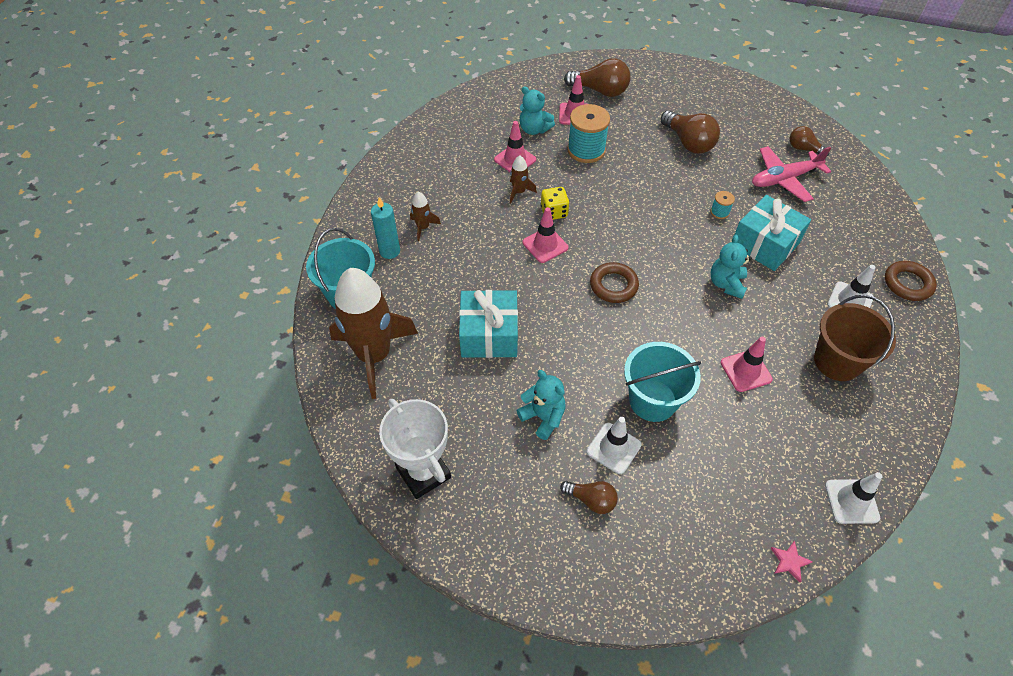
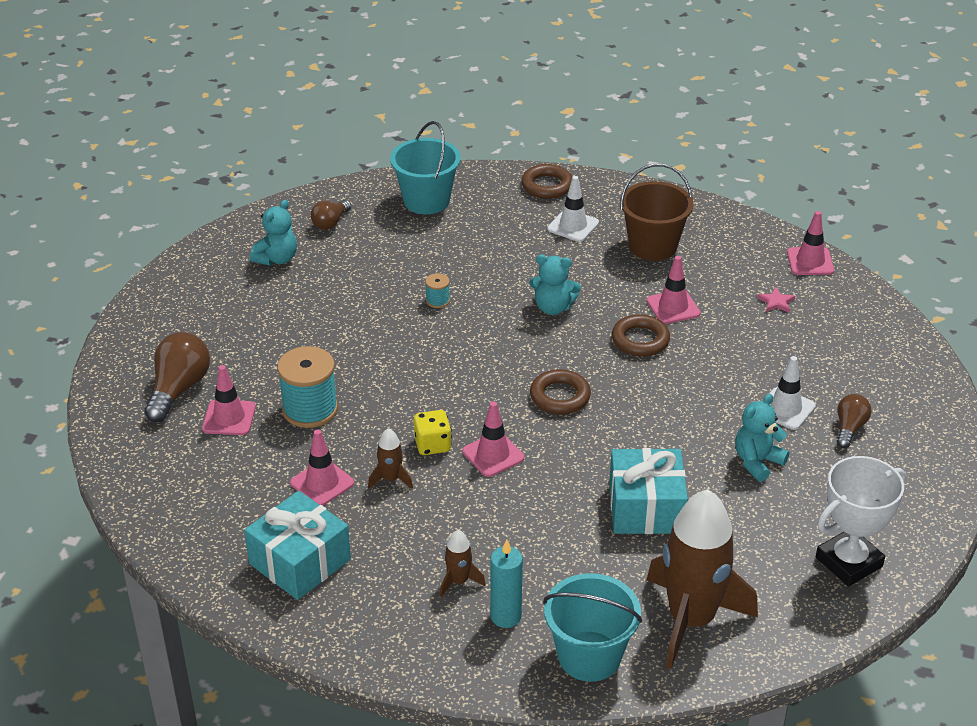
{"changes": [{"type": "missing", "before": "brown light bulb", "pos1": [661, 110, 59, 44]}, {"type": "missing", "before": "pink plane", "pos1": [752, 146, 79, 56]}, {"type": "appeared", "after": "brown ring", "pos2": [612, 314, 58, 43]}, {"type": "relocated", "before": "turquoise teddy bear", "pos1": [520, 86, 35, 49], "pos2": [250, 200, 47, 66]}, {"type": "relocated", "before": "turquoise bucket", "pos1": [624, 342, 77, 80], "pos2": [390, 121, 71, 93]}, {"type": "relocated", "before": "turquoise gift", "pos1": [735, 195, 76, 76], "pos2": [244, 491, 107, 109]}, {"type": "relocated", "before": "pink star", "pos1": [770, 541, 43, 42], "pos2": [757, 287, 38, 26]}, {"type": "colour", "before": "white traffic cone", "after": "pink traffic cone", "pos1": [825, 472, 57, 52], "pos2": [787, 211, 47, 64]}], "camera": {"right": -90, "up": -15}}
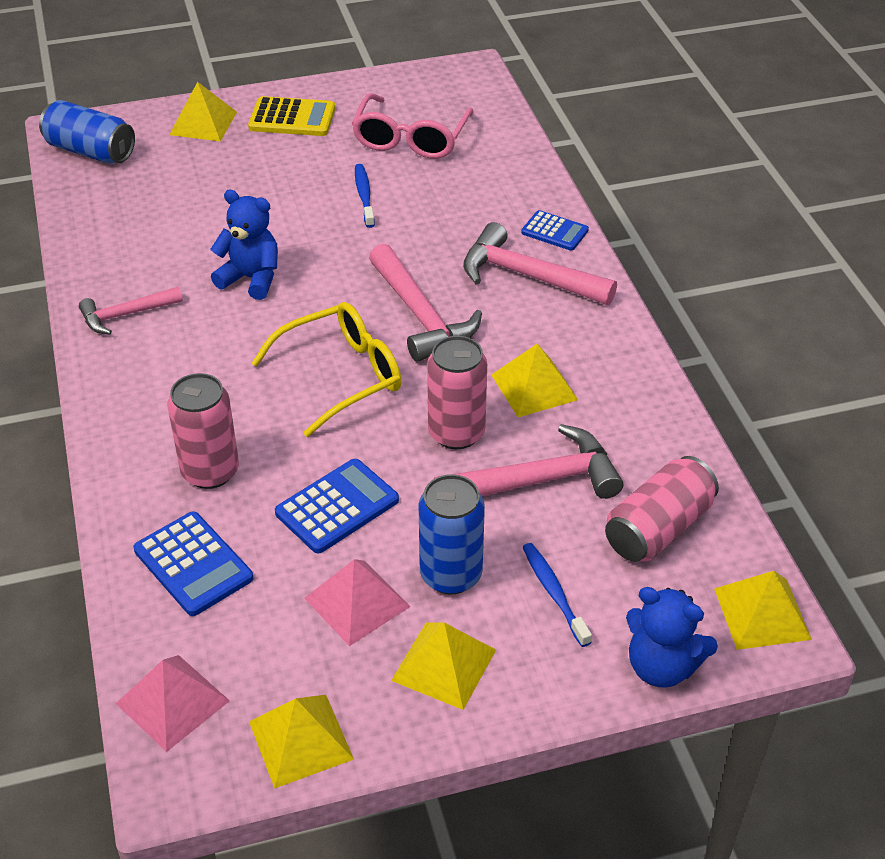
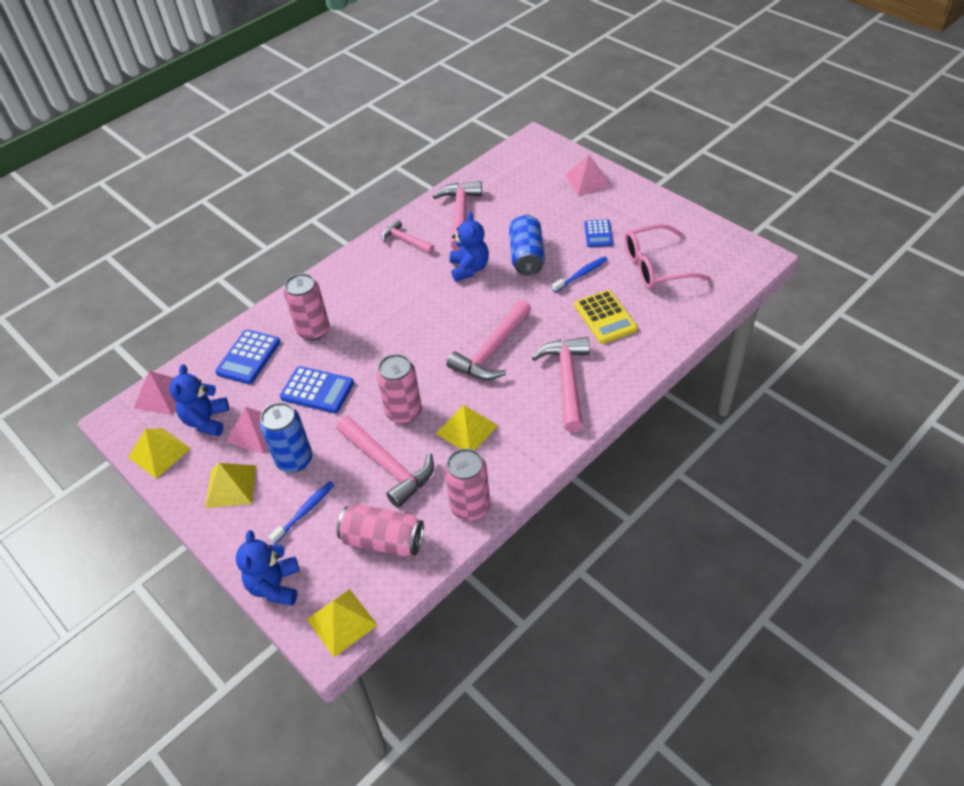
{"changes": [{"type": "missing", "before": "yellow glasses", "pos1": [252, 302, 150, 135]}, {"type": "appeared", "after": "blue teddy bear", "pos2": [169, 364, 60, 72]}, {"type": "appeared", "after": "pink hammer", "pos2": [433, 181, 49, 70]}, {"type": "appeared", "after": "pink can", "pos2": [444, 448, 46, 73]}, {"type": "relocated", "before": "blue can", "pos1": [39, 100, 96, 64], "pos2": [509, 214, 36, 62]}, {"type": "relocated", "before": "yellow calculator", "pos1": [248, 96, 87, 40], "pos2": [574, 290, 64, 54]}, {"type": "relocated", "before": "blue calculator", "pos1": [521, 210, 68, 41], "pos2": [584, 219, 29, 28]}, {"type": "colour", "before": "yellow pyramid", "after": "pink pyramid", "pos1": [169, 82, 68, 59], "pos2": [565, 155, 46, 40]}], "camera": {"right": 65, "up": 5}}
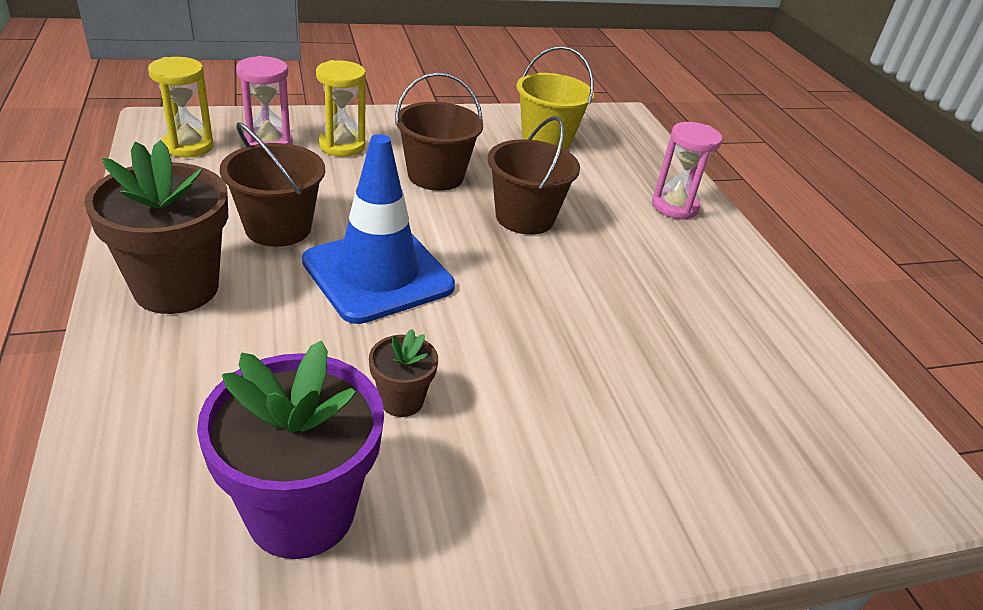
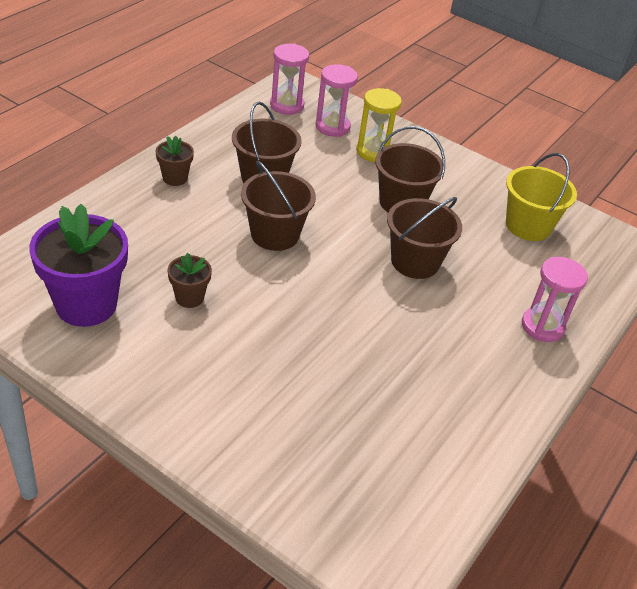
{"changes": [{"type": "exchanged", "before": "blue traffic cone", "after": "brown bucket", "pos1": [302, 134, 153, 190], "pos2": [241, 161, 75, 90]}, {"type": "colour", "before": "yellow hourglass", "after": "pink hourglass", "pos1": [148, 57, 66, 101], "pos2": [270, 43, 39, 72]}, {"type": "size", "before": "brown flower pot", "pos1": [84, 140, 144, 174], "pos2": [156, 136, 38, 50], "scale": 0.49}], "camera": {"right": 50, "up": 5}}
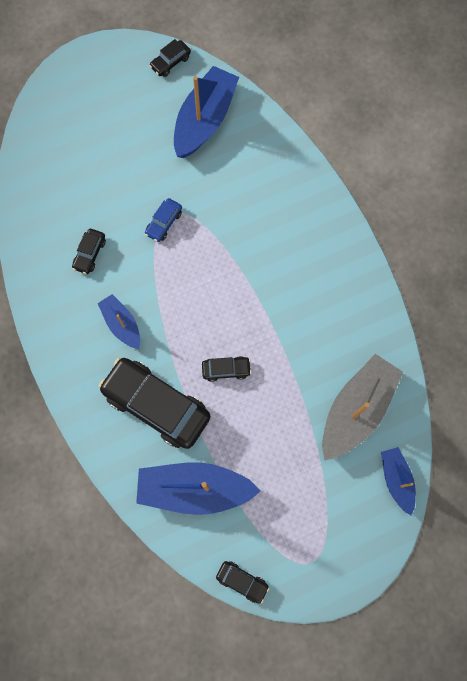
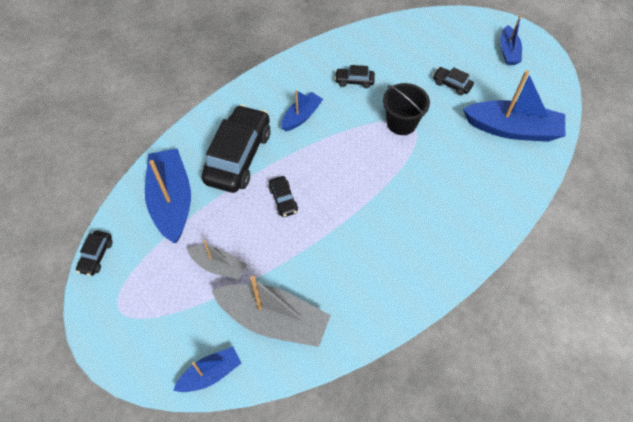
{"changes": [{"type": "appeared", "after": "grey boat", "pos2": [187, 240, 60, 39]}, {"type": "appeared", "after": "blue boat", "pos2": [500, 15, 22, 50]}, {"type": "relocated", "before": "black car", "pos1": [149, 39, 42, 38], "pos2": [433, 67, 41, 28]}, {"type": "exchanged", "before": "blue car", "after": "black bucket", "pos1": [145, 198, 37, 44], "pos2": [383, 83, 47, 52]}], "camera": {"right": 75, "up": -15}}
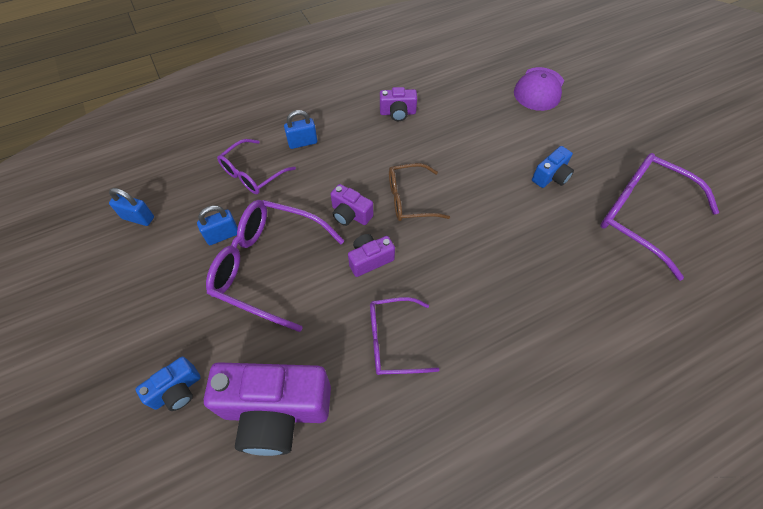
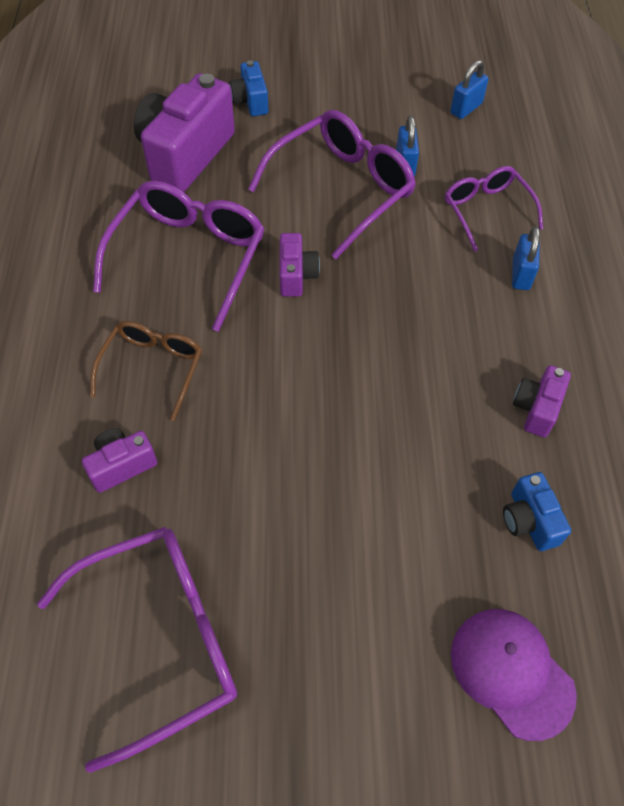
{"changes": [{"type": "relocated", "before": "purple camera", "pos1": [331, 184, 42, 42], "pos2": [82, 428, 75, 65]}, {"type": "relocated", "before": "brown glasses", "pos1": [389, 163, 61, 58], "pos2": [90, 321, 112, 100]}, {"type": "relocated", "before": "blue camera", "pos1": [532, 146, 42, 42], "pos2": [503, 472, 68, 79]}, {"type": "size", "before": "purple glasses", "pos1": [370, 297, 69, 78], "pos2": [93, 181, 172, 151], "scale": 1.64}], "camera": {"right": 115, "up": 0}}
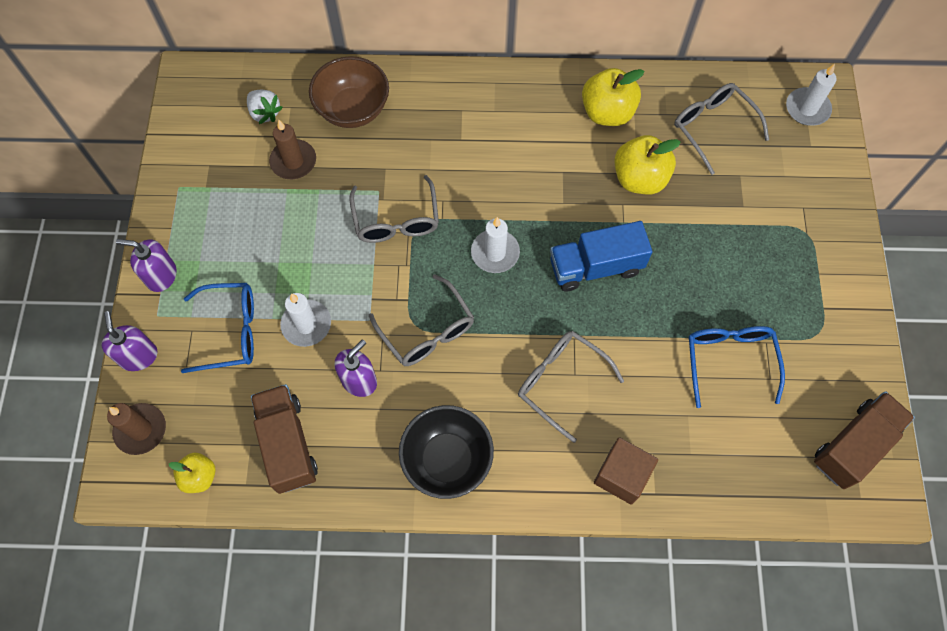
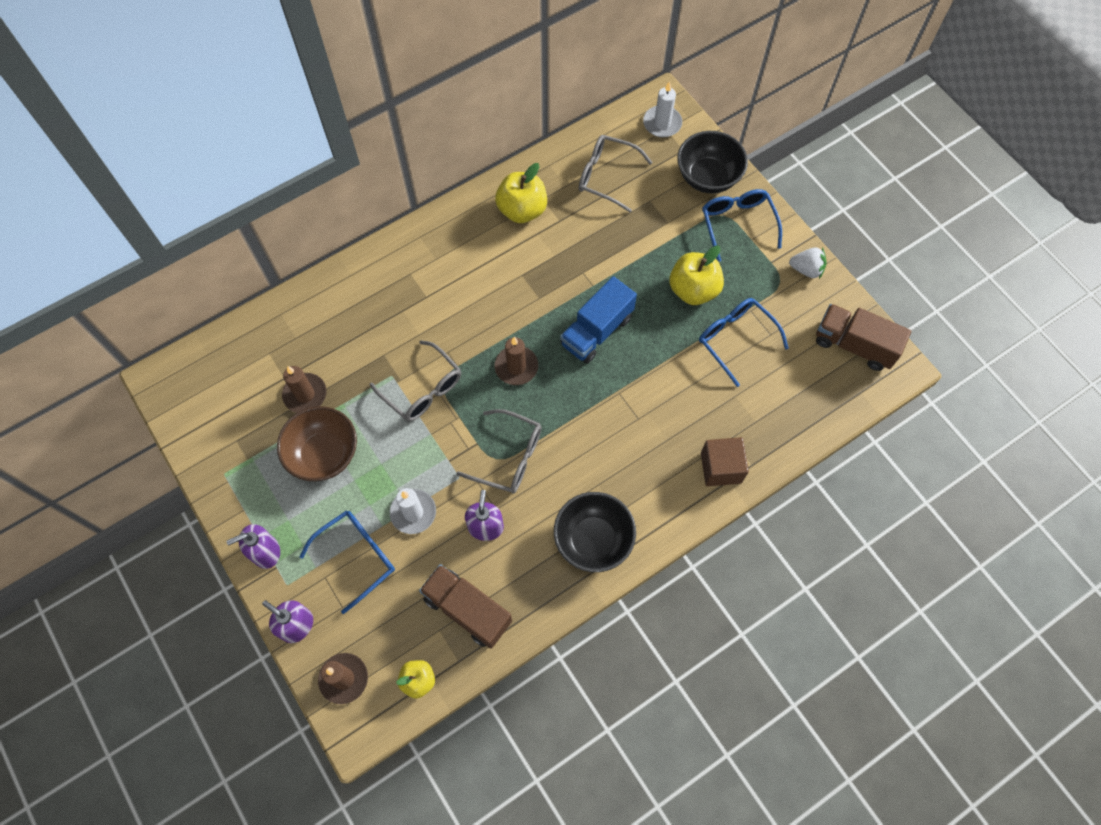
{"changes": [{"type": "missing", "before": "grey glasses", "pos1": [518, 331, 106, 112]}, {"type": "appeared", "after": "black bowl", "pos2": [678, 131, 70, 62]}, {"type": "appeared", "after": "blue glasses", "pos2": [702, 189, 80, 73]}, {"type": "relocated", "before": "white strawberry", "pos1": [247, 90, 36, 34], "pos2": [789, 247, 38, 32]}, {"type": "relocated", "before": "brown bowl", "pos1": [309, 56, 80, 72], "pos2": [277, 406, 80, 75]}, {"type": "relocated", "before": "yellow apple", "pos1": [614, 135, 67, 60], "pos2": [669, 246, 55, 59]}, {"type": "colour", "before": "white candle", "after": "brown candle", "pos1": [471, 217, 49, 56], "pos2": [495, 337, 43, 48]}, {"type": "spun", "before": "brown truck", "pos1": [814, 391, 101, 98], "pos2": [816, 304, 95, 67], "turn": -75}], "camera": {"right": -35, "up": 0}}
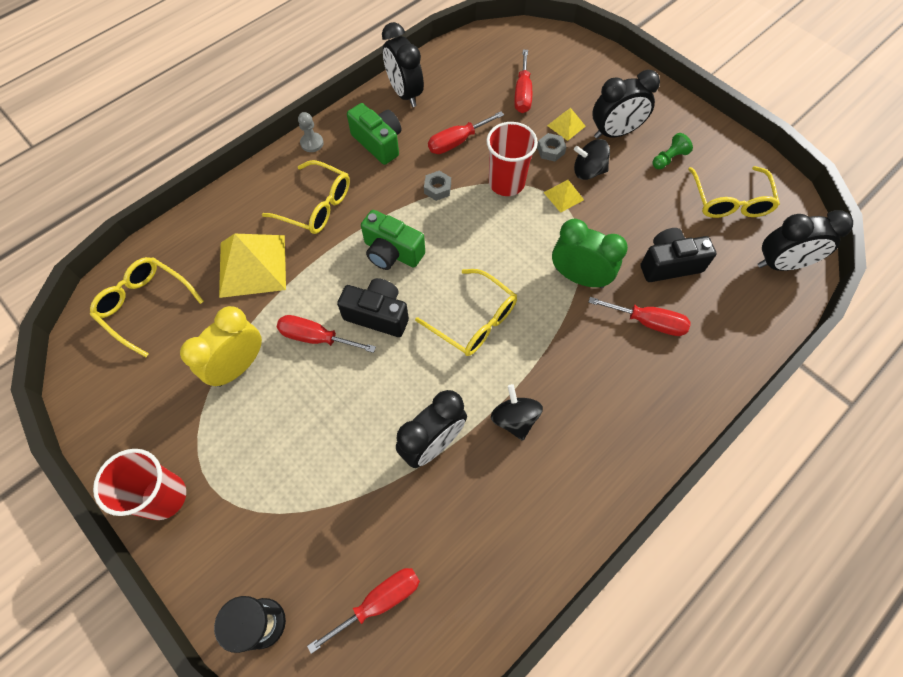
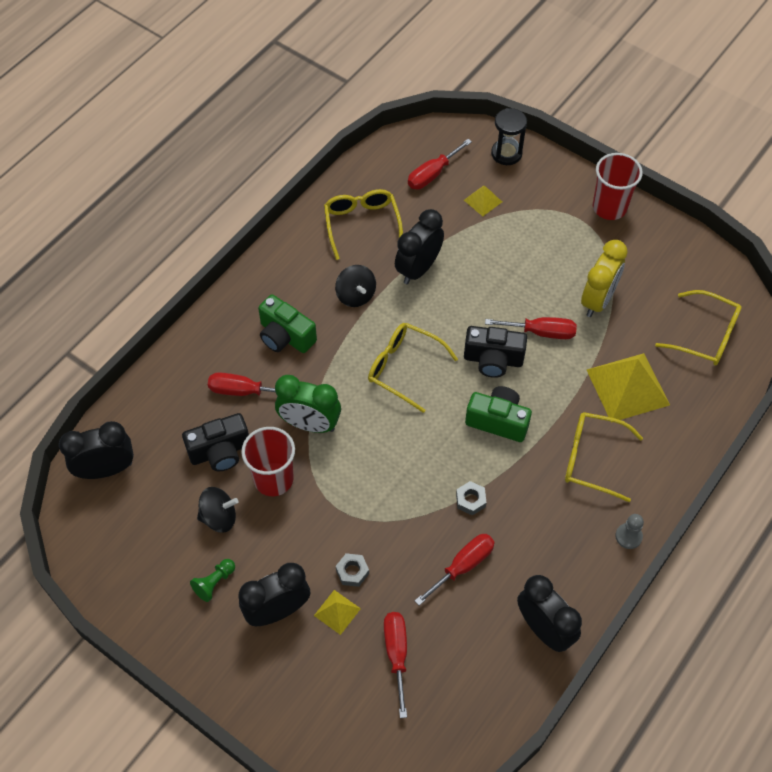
{"changes": [{"type": "relocated", "before": "green camera", "pos1": [347, 103, 54, 62], "pos2": [258, 294, 59, 59]}, {"type": "relocated", "before": "red cup", "pos1": [487, 122, 51, 74], "pos2": [241, 427, 54, 69]}, {"type": "relocated", "before": "yellow pyramid", "pos1": [543, 180, 41, 33], "pos2": [464, 186, 38, 30]}, {"type": "relocated", "before": "black spinning top", "pos1": [574, 139, 36, 41], "pos2": [197, 487, 41, 46]}, {"type": "relocated", "before": "yellow glasses", "pos1": [688, 166, 92, 52], "pos2": [324, 189, 79, 71]}], "camera": {"right": 170, "up": -5}}
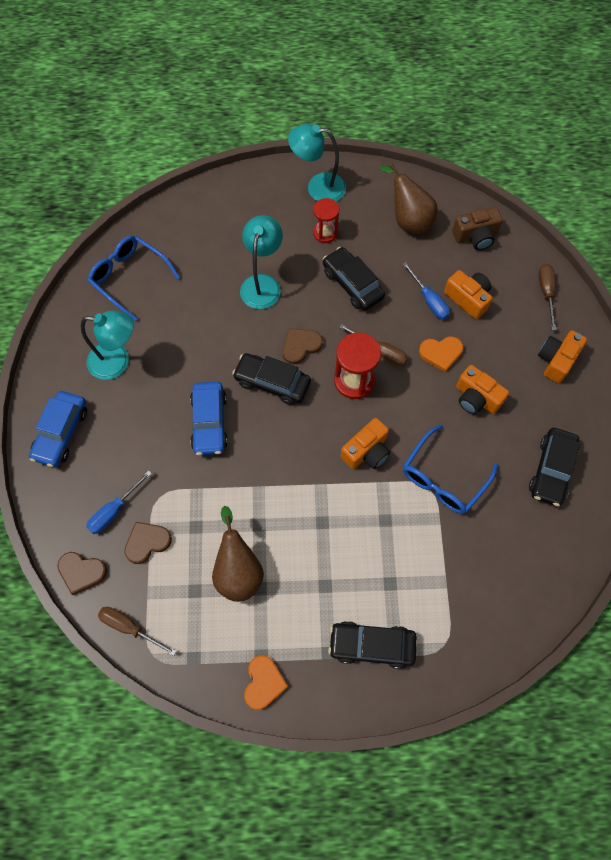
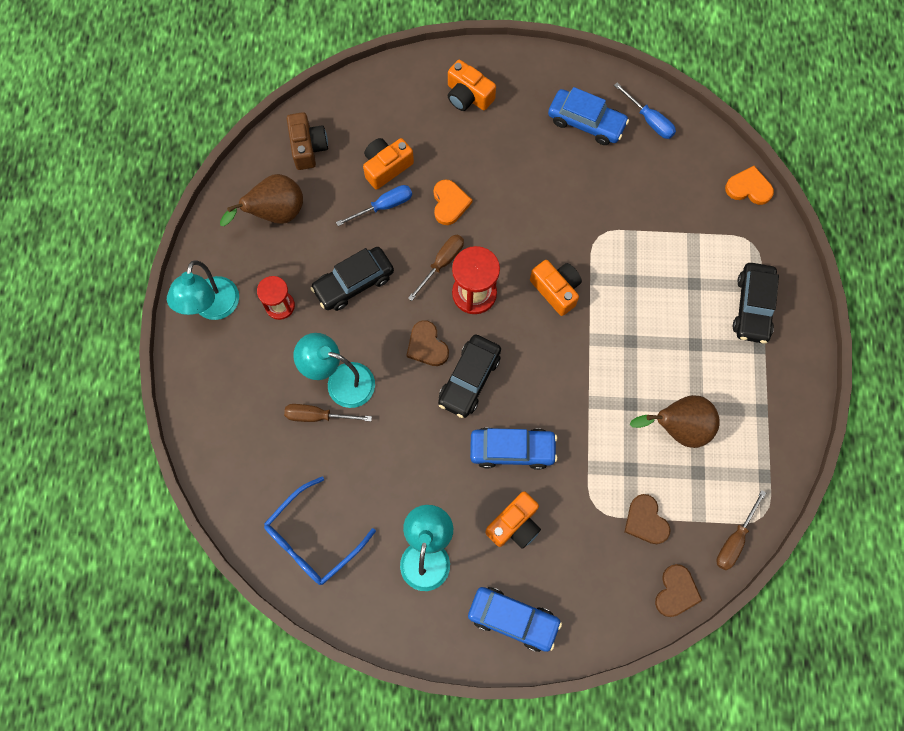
{"changes": [{"type": "missing", "before": "blue glasses", "pos1": [403, 424, 95, 90]}, {"type": "relocated", "before": "blue screwdriver", "pos1": [86, 470, 66, 64], "pos2": [614, 83, 62, 56]}, {"type": "relocated", "before": "orange heart", "pos1": [244, 655, 44, 55], "pos2": [725, 166, 49, 39]}, {"type": "relocated", "before": "orange camera", "pos1": [456, 365, 53, 50], "pos2": [485, 491, 56, 58]}, {"type": "relocated", "before": "brown screwdriver", "pos1": [539, 264, 18, 67], "pos2": [284, 404, 88, 18]}, {"type": "colour", "before": "black car", "after": "blue car", "pos1": [529, 428, 51, 78], "pos2": [548, 87, 81, 58]}], "camera": {"right": -85, "up": 5}}
